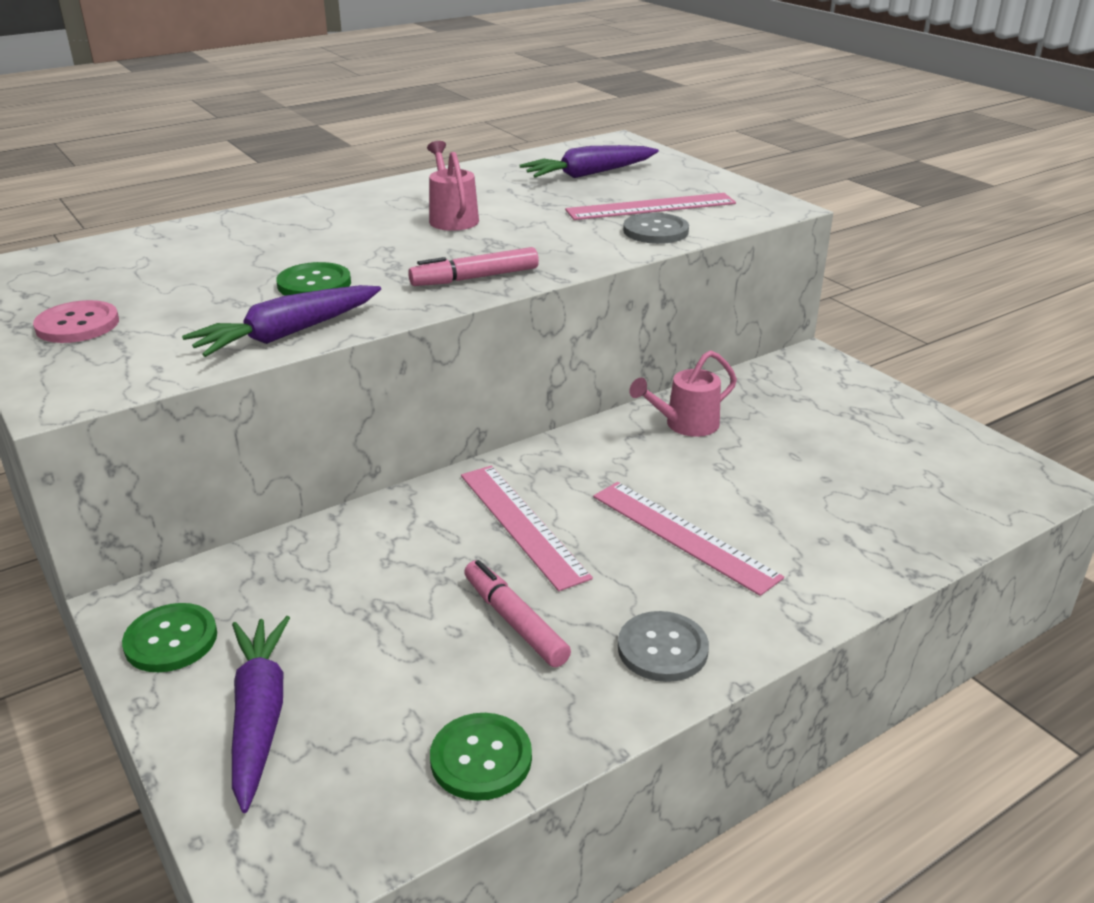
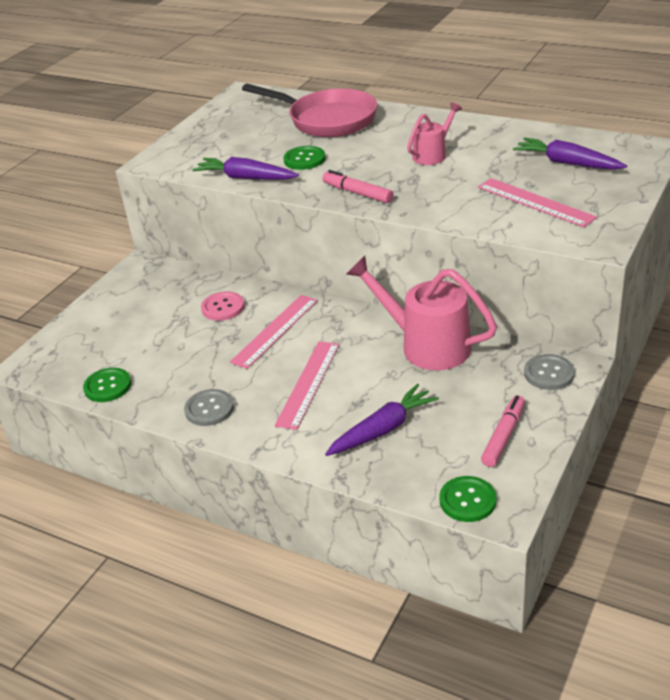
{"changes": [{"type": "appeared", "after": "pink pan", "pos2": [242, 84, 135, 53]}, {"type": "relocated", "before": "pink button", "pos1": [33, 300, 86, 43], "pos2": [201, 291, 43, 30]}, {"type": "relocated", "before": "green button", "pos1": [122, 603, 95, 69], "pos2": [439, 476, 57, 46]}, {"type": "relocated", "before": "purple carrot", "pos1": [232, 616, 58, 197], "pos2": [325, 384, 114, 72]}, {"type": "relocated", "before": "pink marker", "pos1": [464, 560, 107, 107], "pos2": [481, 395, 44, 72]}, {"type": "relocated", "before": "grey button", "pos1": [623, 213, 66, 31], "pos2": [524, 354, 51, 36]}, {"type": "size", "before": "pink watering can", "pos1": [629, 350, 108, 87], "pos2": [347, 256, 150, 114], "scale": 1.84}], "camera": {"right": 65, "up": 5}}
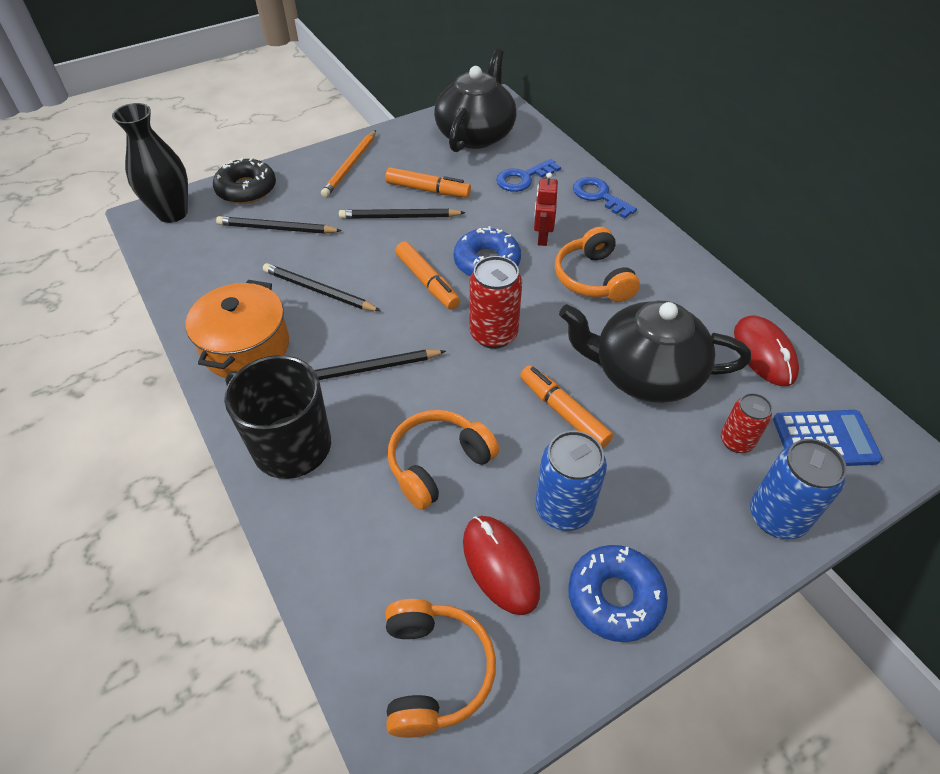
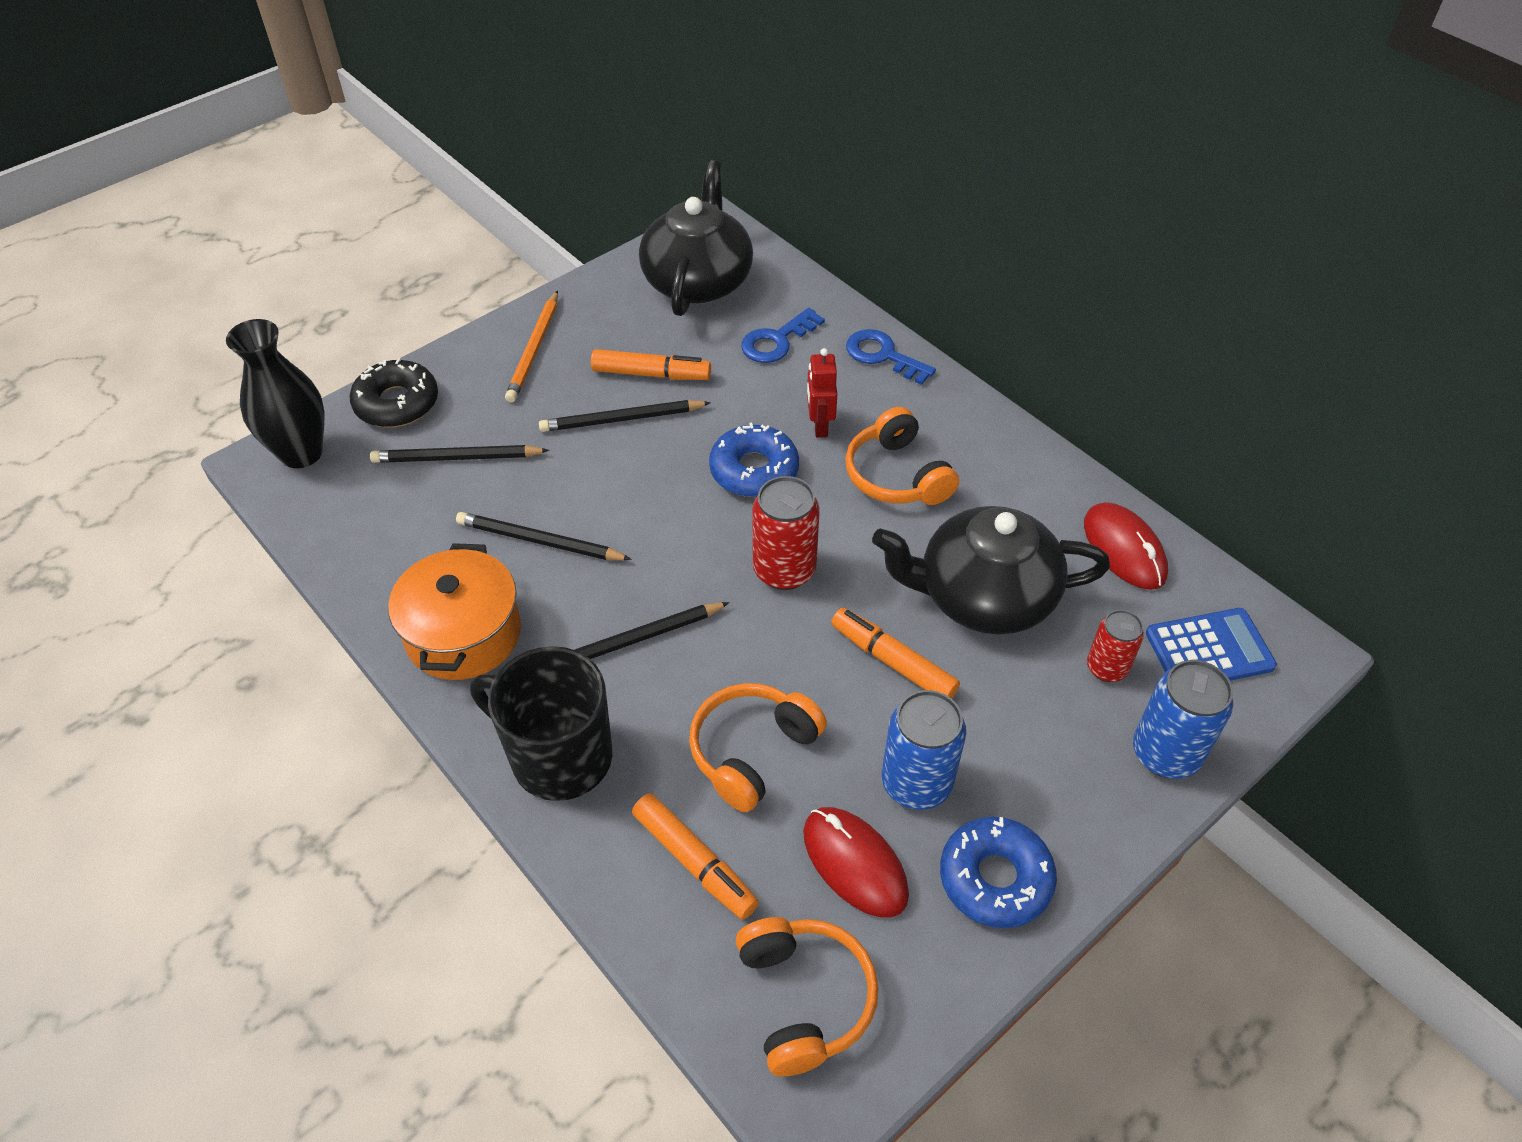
{"changes": [{"type": "relocated", "before": "orange marker", "pos1": [395, 241, 65, 69], "pos2": [632, 793, 127, 126]}], "camera": {"right": -10, "up": 0}}
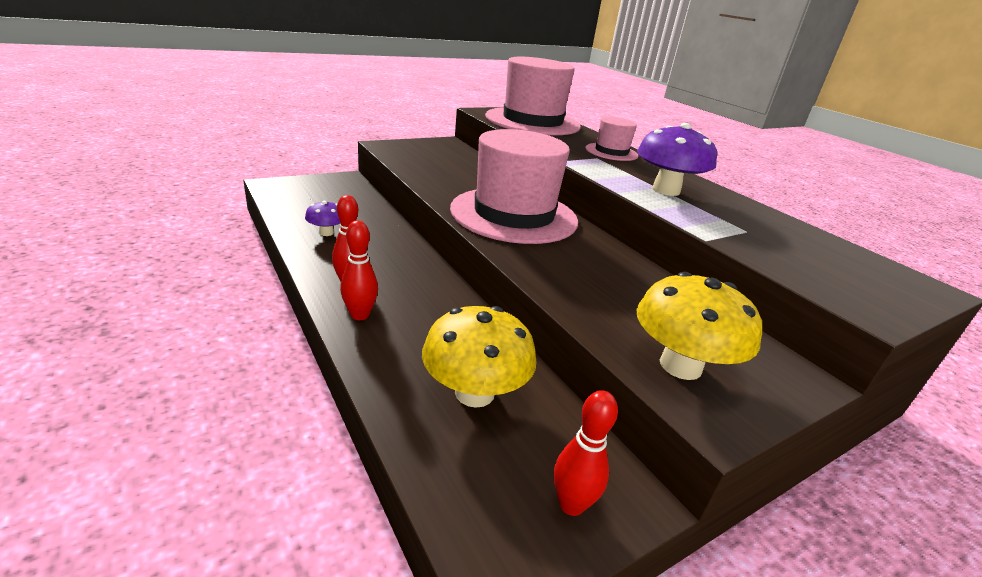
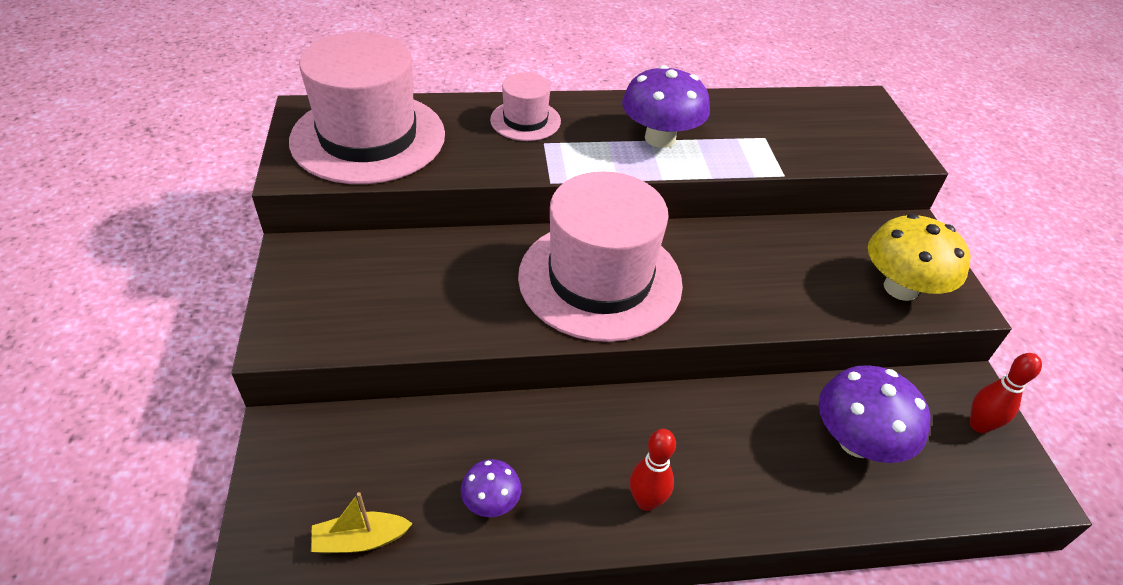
{"changes": [{"type": "missing", "before": "red bowling pin", "pos1": [340, 221, 38, 99]}, {"type": "appeared", "after": "yellow boat", "pos2": [311, 492, 102, 61]}, {"type": "colour", "before": "yellow mushroom", "after": "purple mushroom", "pos1": [422, 306, 115, 102], "pos2": [819, 365, 111, 98]}], "camera": {"right": -65, "up": 15}}
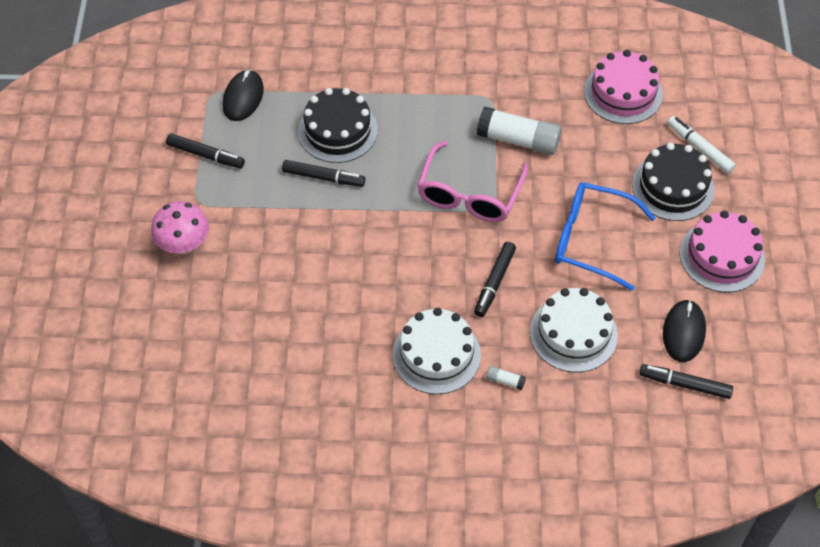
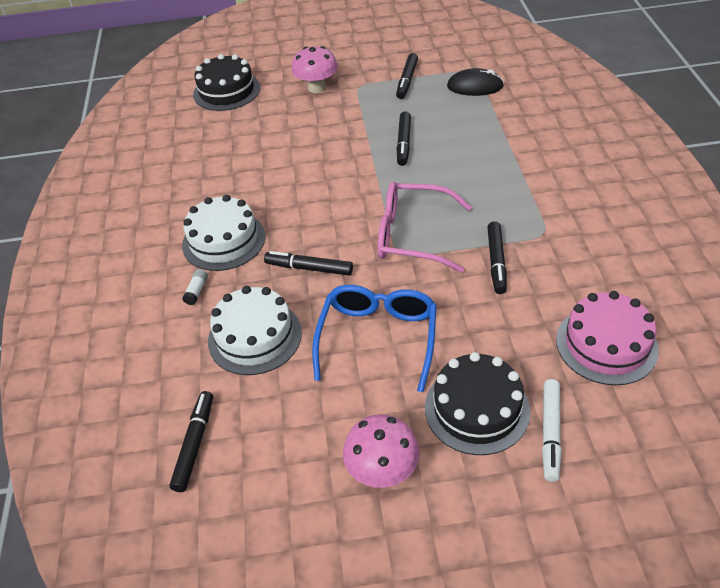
{"changes": [{"type": "missing", "before": "black mouse", "pos1": [663, 299, 43, 63]}, {"type": "relocated", "before": "black cake", "pos1": [298, 88, 80, 75], "pos2": [193, 54, 67, 57]}, {"type": "exchanged", "before": "white glue stick", "after": "black marker", "pos1": [477, 107, 85, 48], "pos2": [487, 221, 20, 73]}, {"type": "exchanged", "before": "pink cake", "after": "pink mushroom", "pos1": [680, 210, 85, 83], "pos2": [343, 415, 77, 73]}, {"type": "spun", "before": "white marker", "pos1": [667, 116, 69, 58], "pos2": [542, 379, 20, 103], "turn": 150}], "camera": {"right": 85, "up": -10}}
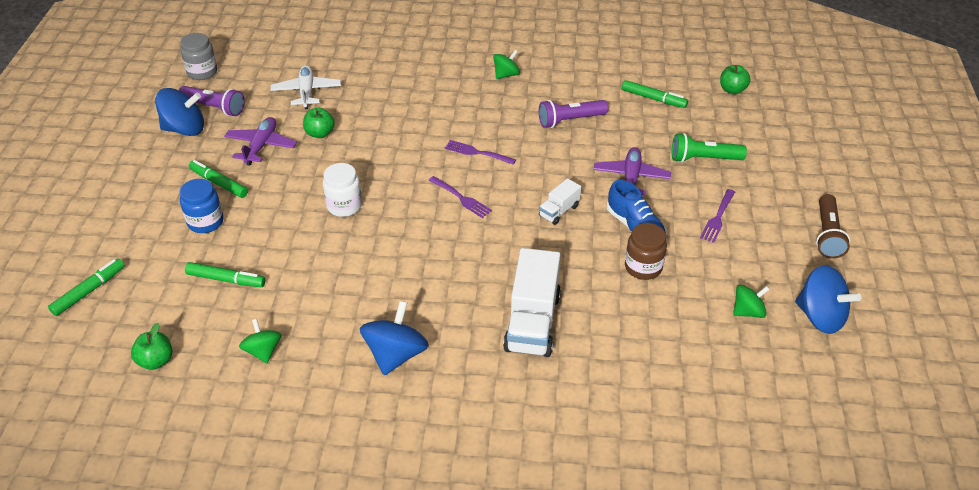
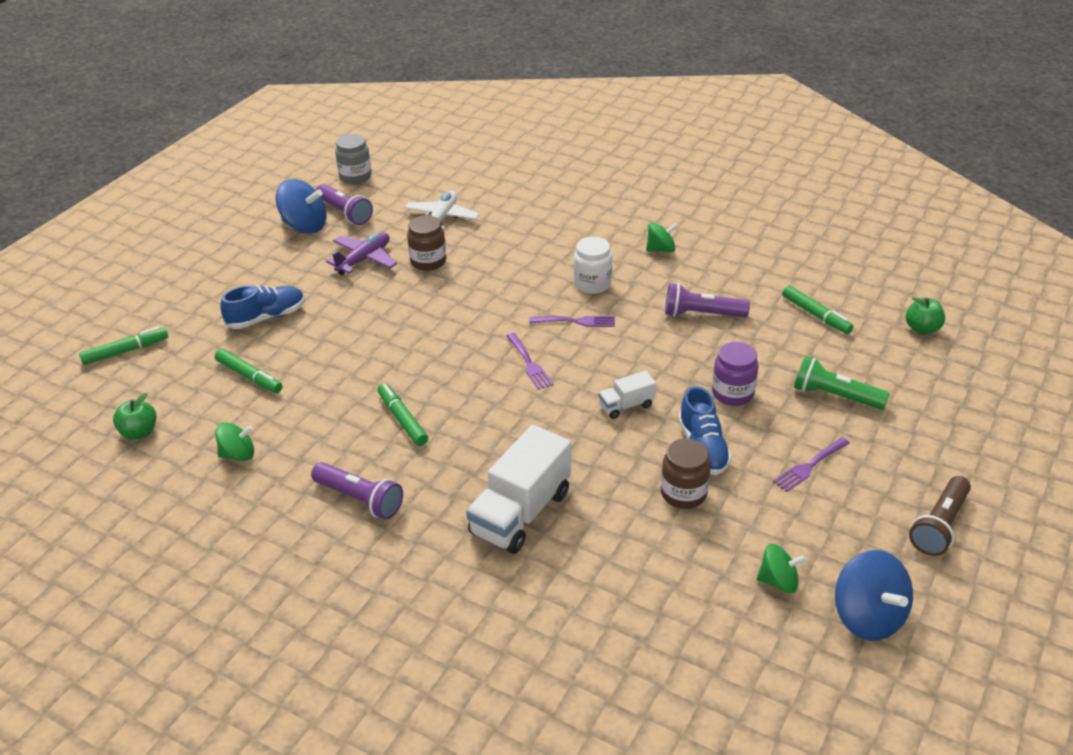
{"changes": [{"type": "relocated", "before": "green marker", "pos1": [189, 160, 59, 38], "pos2": [378, 384, 50, 62]}, {"type": "relocated", "before": "white jar", "pos1": [323, 163, 39, 54], "pos2": [574, 237, 38, 57]}, {"type": "exchanged", "before": "blue jar", "after": "blue shoe", "pos1": [180, 179, 44, 54], "pos2": [220, 285, 85, 44]}, {"type": "exchanged", "before": "green apple", "after": "brown jar", "pos1": [303, 108, 32, 30], "pos2": [407, 215, 39, 56]}, {"type": "exchanged", "before": "blue spinning top", "after": "purple flashlight", "pos1": [360, 301, 69, 74], "pos2": [311, 462, 92, 58]}, {"type": "exchanged", "before": "purple plane", "after": "purple jar", "pos1": [593, 147, 78, 48], "pos2": [712, 342, 47, 64]}, {"type": "spun", "before": "green spinning top", "pos1": [239, 319, 43, 44], "pos2": [215, 423, 39, 38], "turn": 75}, {"type": "spun", "before": "purple fork", "pos1": [445, 140, 71, 25], "pos2": [530, 316, 85, 11], "turn": 135}], "camera": {"right": 25, "up": -5}}
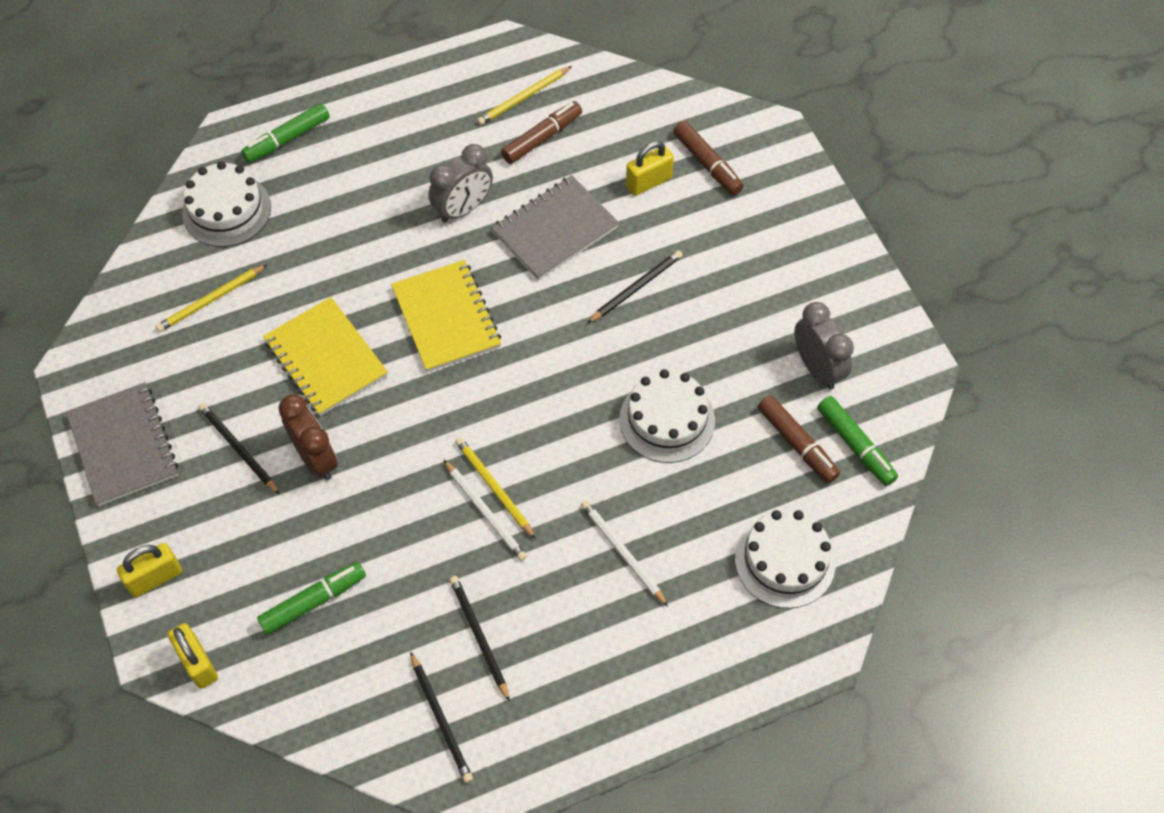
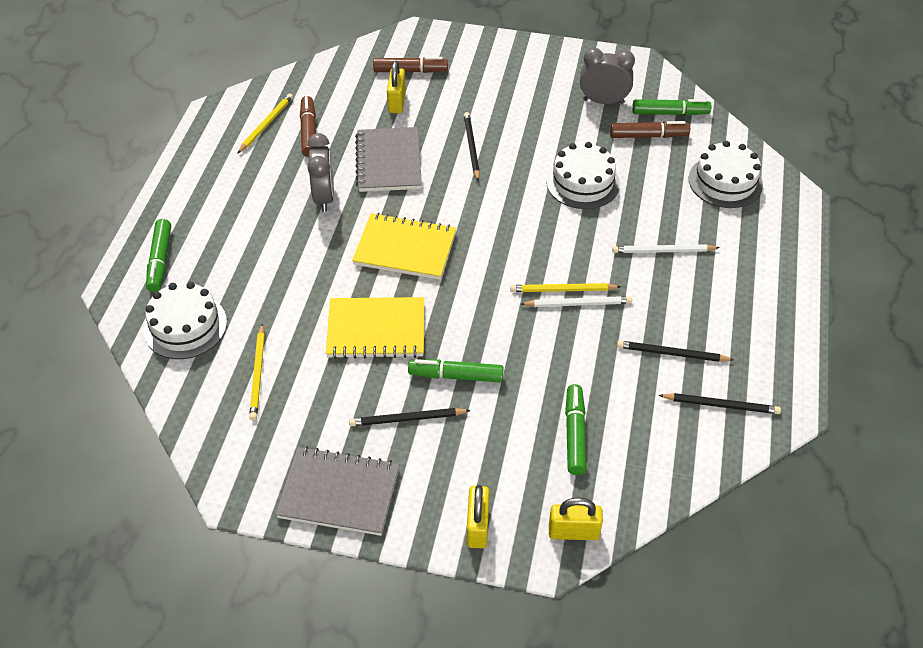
{"changes": [{"type": "exchanged", "before": "brown clock", "after": "green marker", "pos1": [278, 394, 60, 86], "pos2": [408, 359, 96, 24]}, {"type": "spun", "before": "yellow pencil", "pos1": [477, 66, 95, 59], "pos2": [237, 93, 56, 61], "turn": -150}], "camera": {"right": -55, "up": -10}}
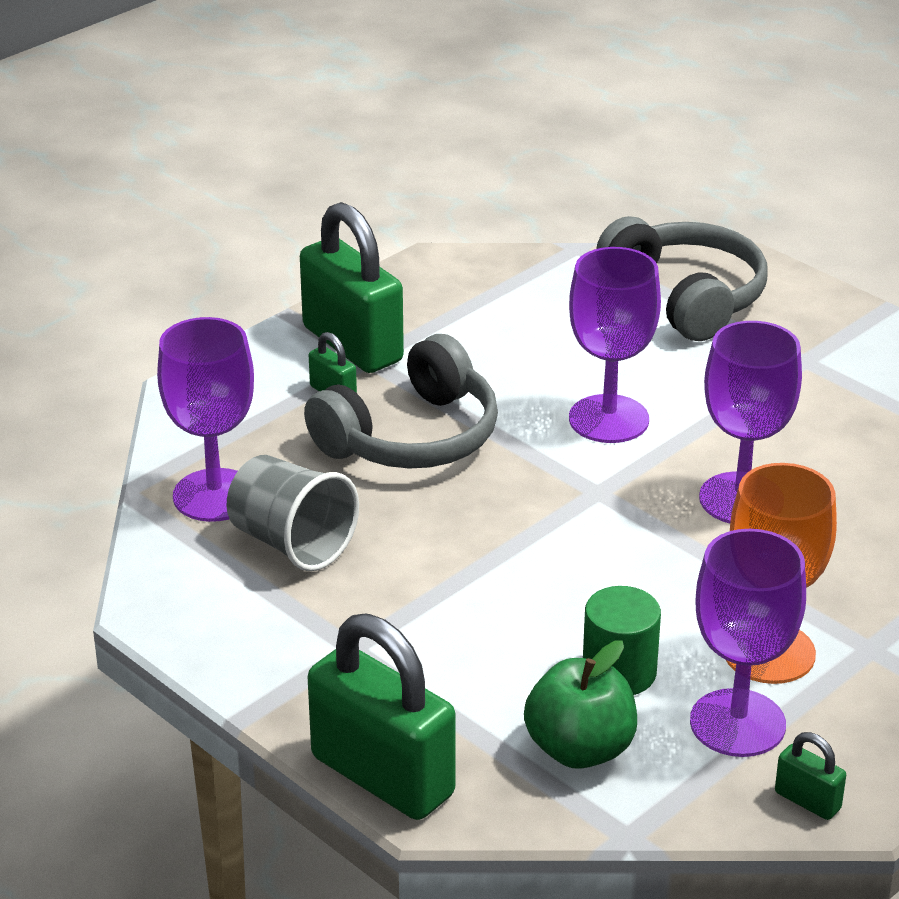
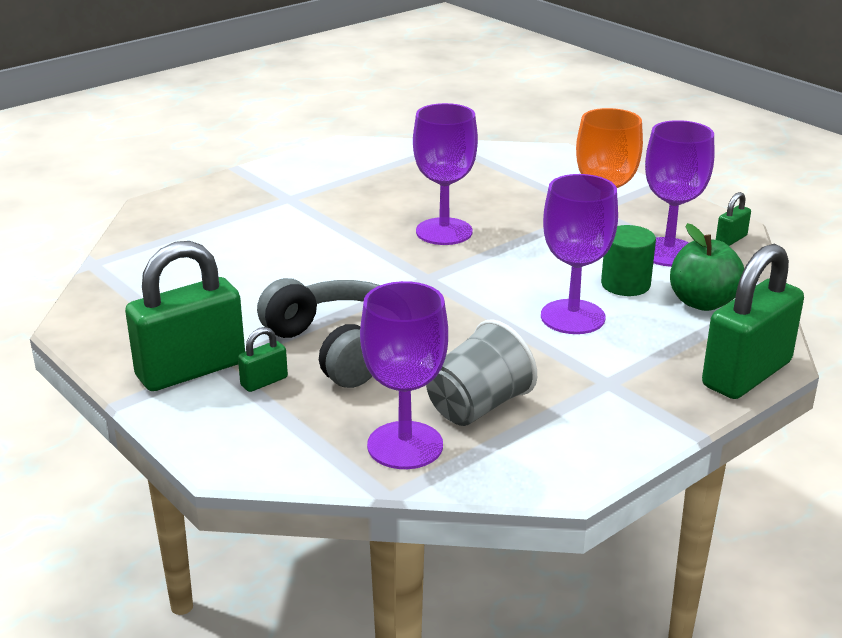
{"changes": [{"type": "missing", "before": "grey headphones", "pos1": [596, 216, 172, 125]}, {"type": "relocated", "before": "purple goblet", "pos1": [569, 247, 92, 196], "pos2": [541, 174, 77, 160]}], "camera": {"right": -85, "up": -5}}
